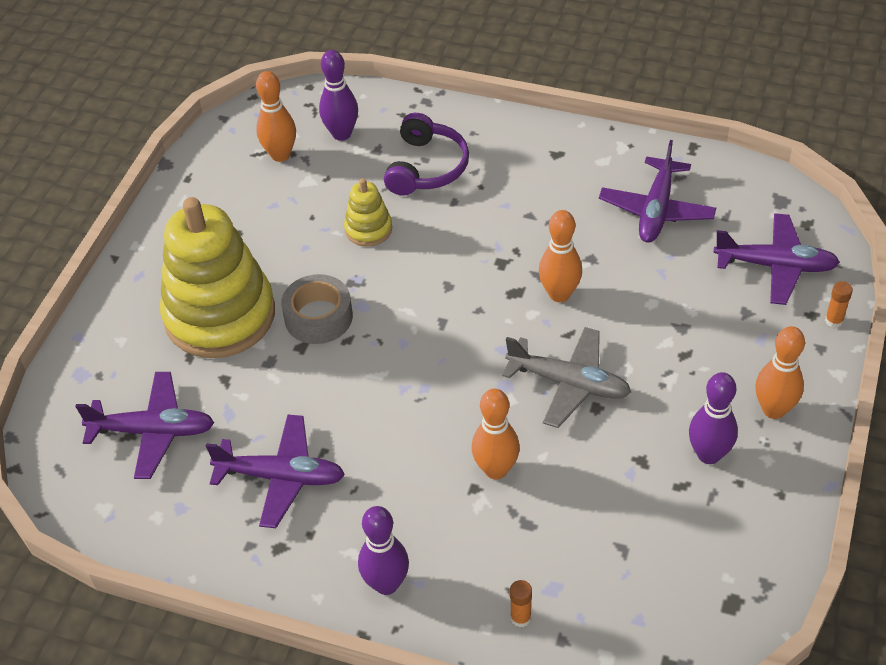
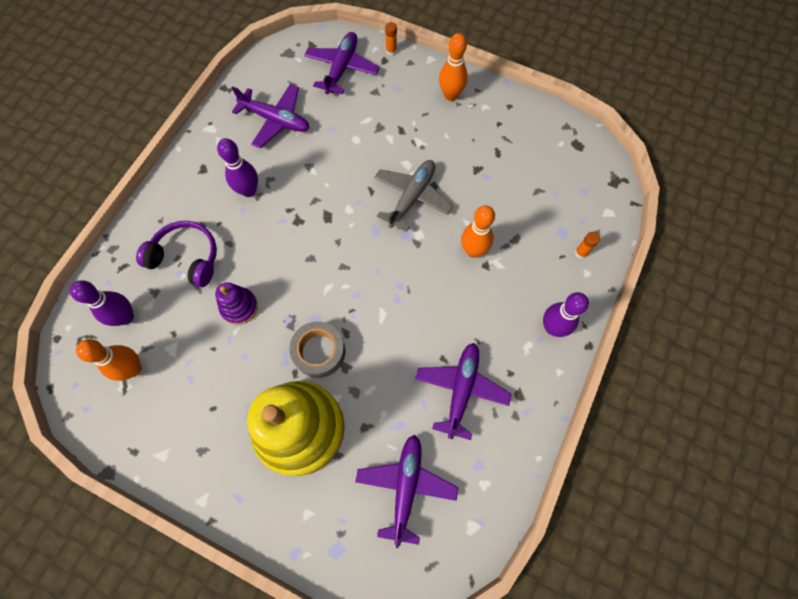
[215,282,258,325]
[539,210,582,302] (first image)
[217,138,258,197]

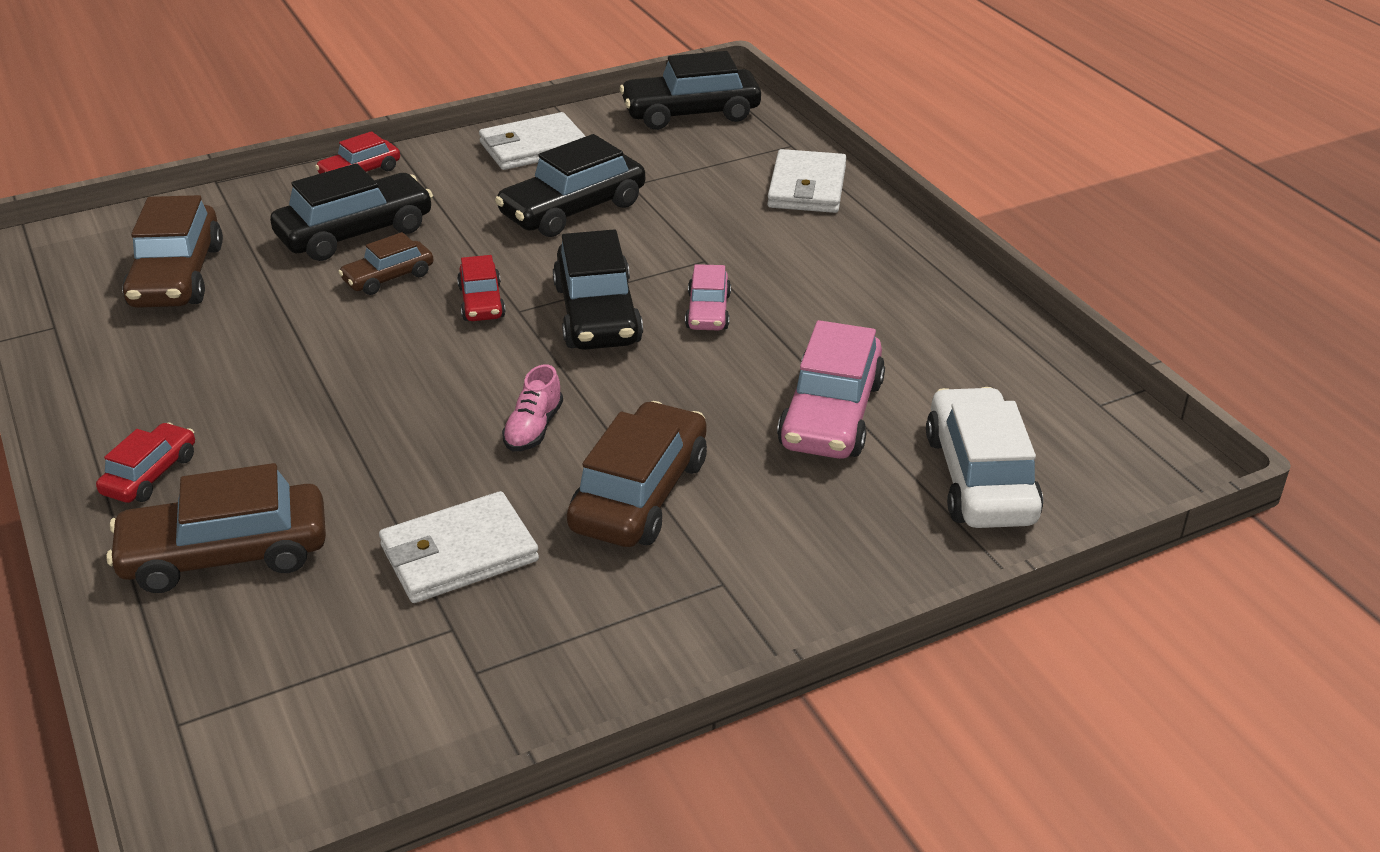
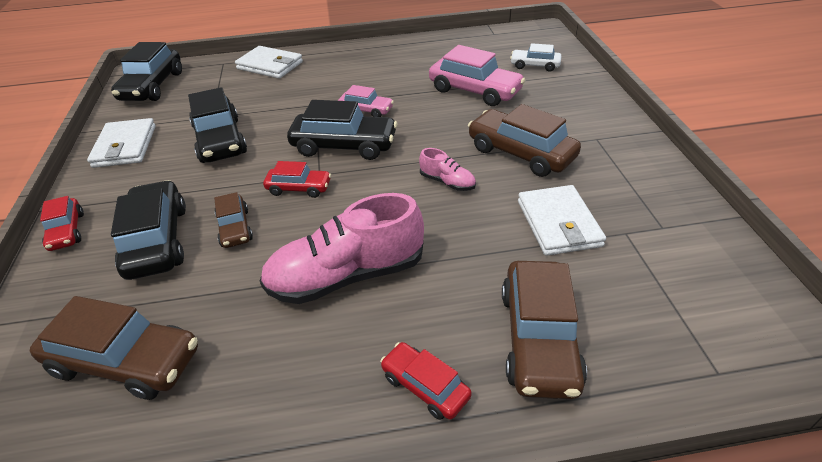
[510,43,562,72]
[259,193,424,304]

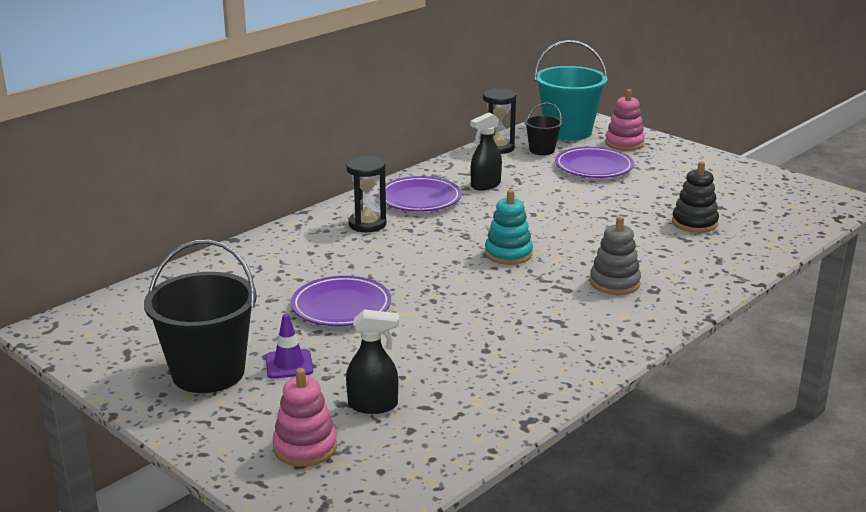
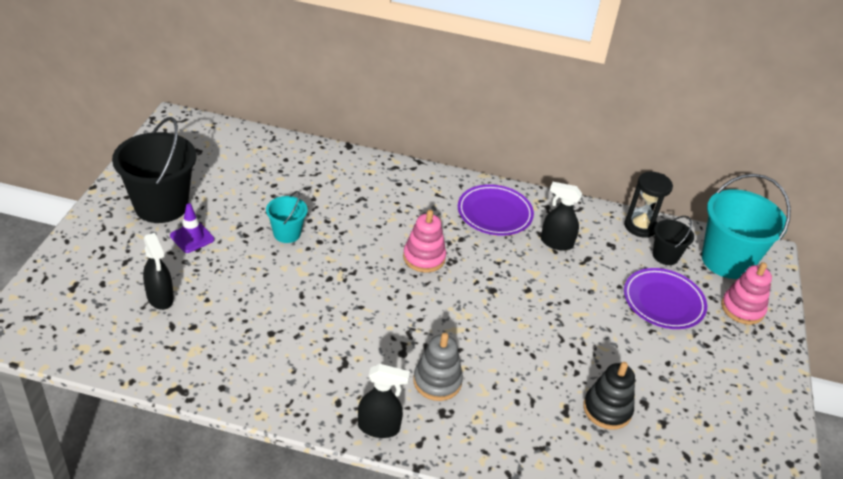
[403,210,446,273]
[266,191,308,243]
[346,156,387,232] (first image)
[485,190,533,265] (first image)
[358,364,410,438]

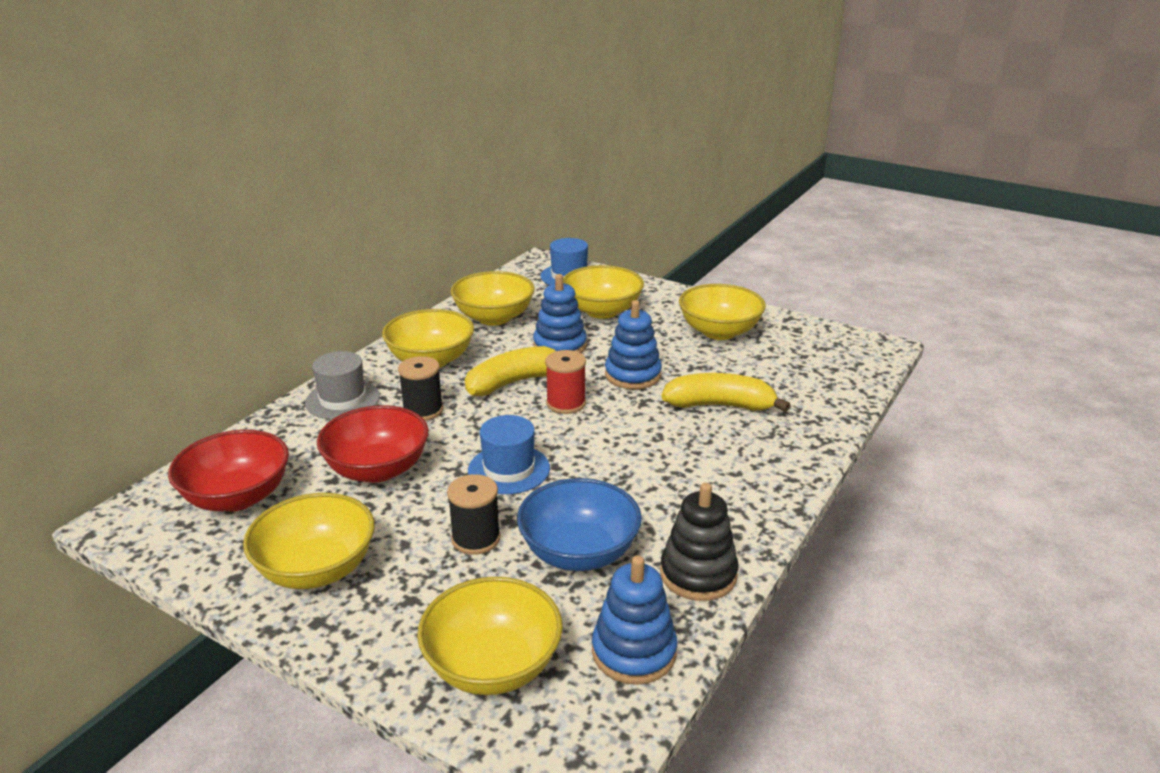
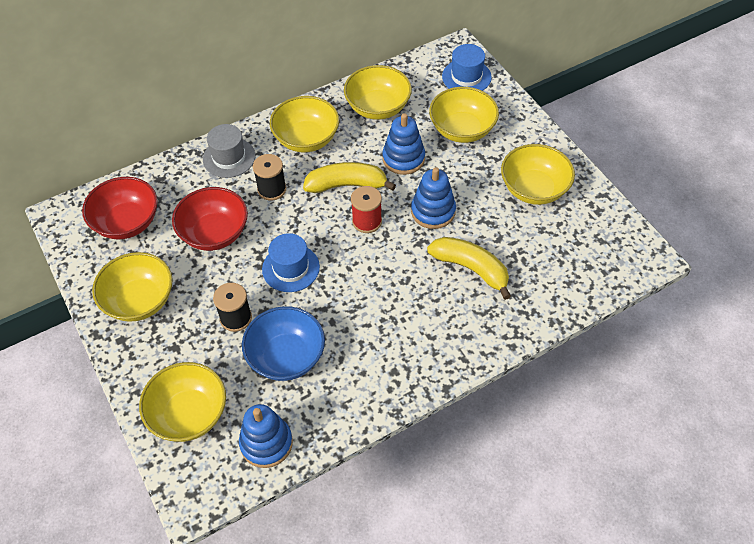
[660,483,739,601] (first image)

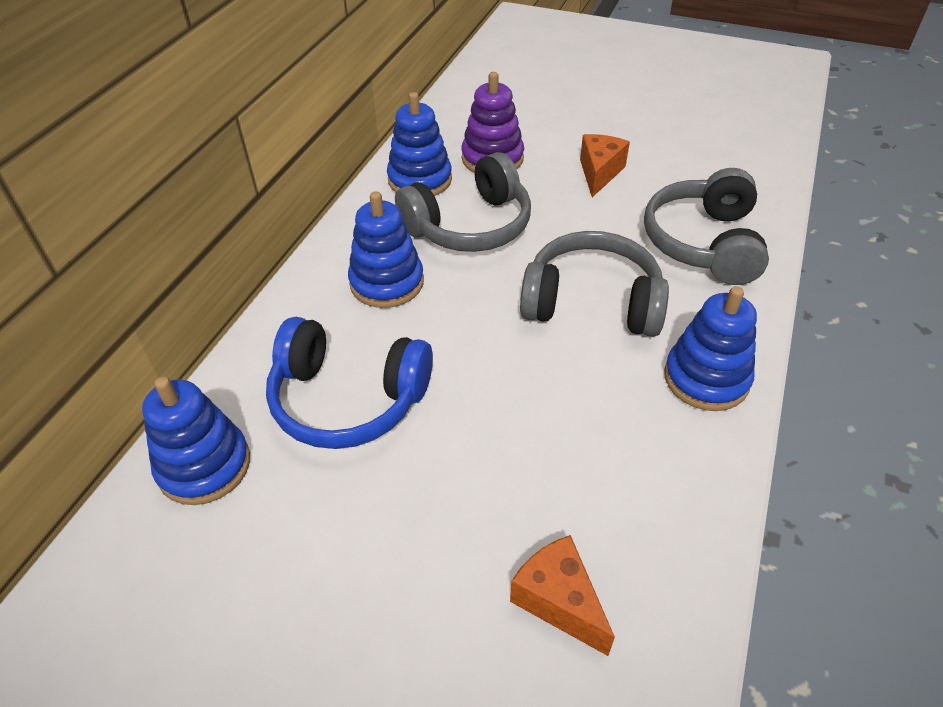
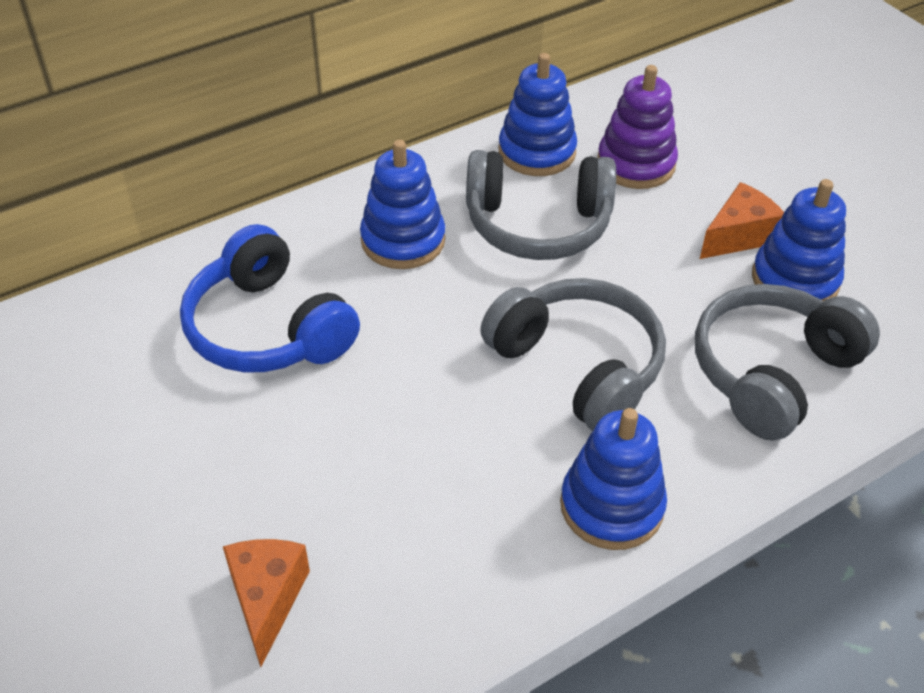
[752,179,846,301]

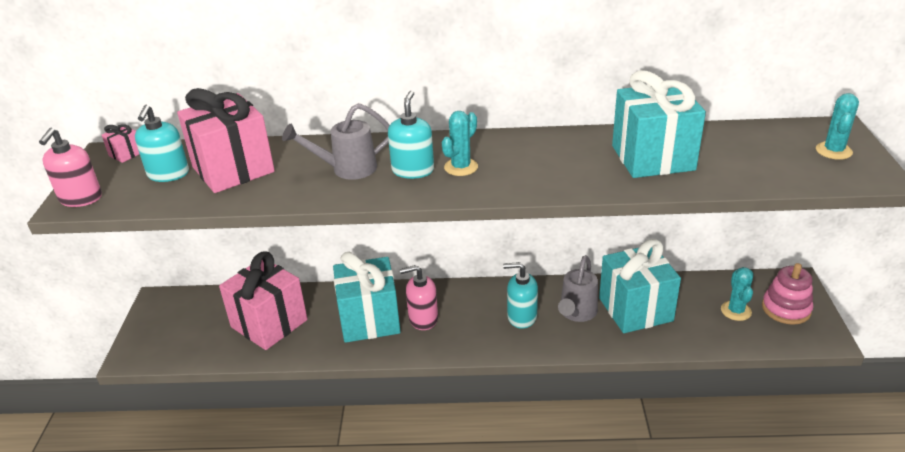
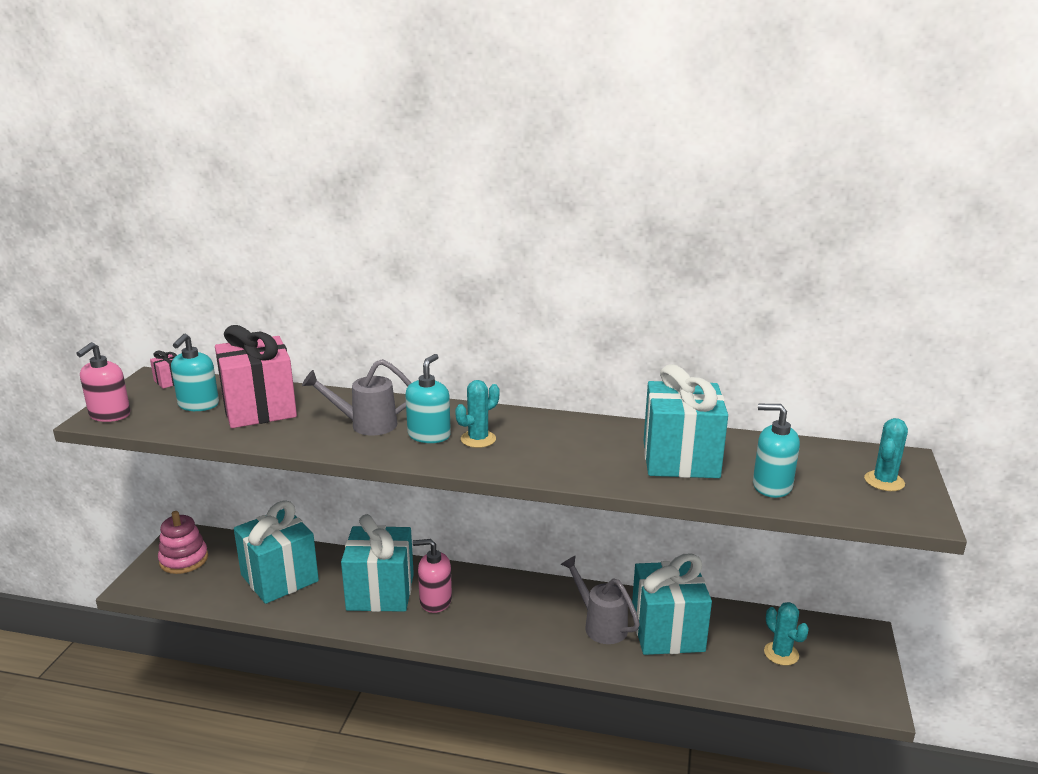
[234,500,319,604]
[753,404,800,498]
[561,555,640,644]
[764,602,809,666]
[158,511,208,574]

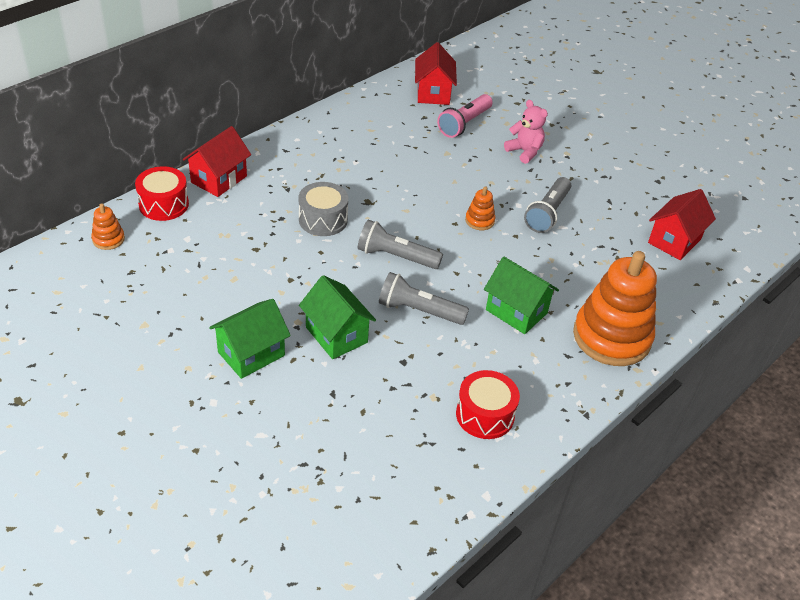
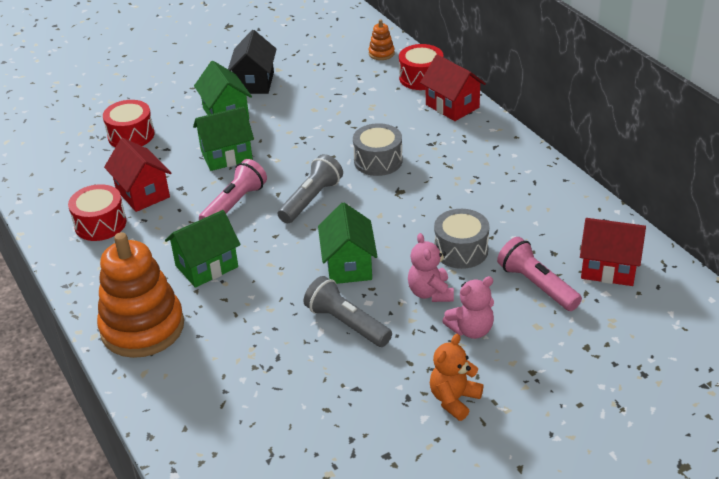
[199,159,267,220]
[318,203,378,284]
[104,138,172,212]
[103,100,155,147]
[228,30,277,94]
[408,233,454,302]
[430,334,483,421]
[434,209,489,269]

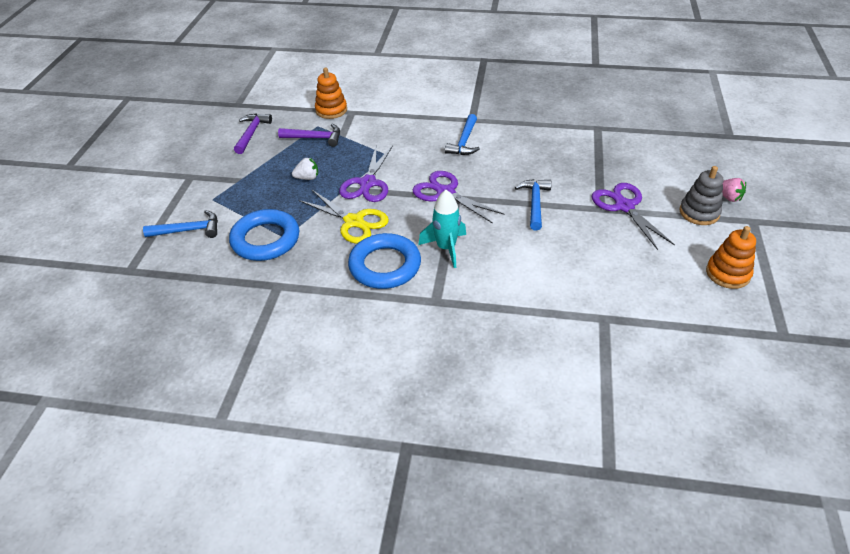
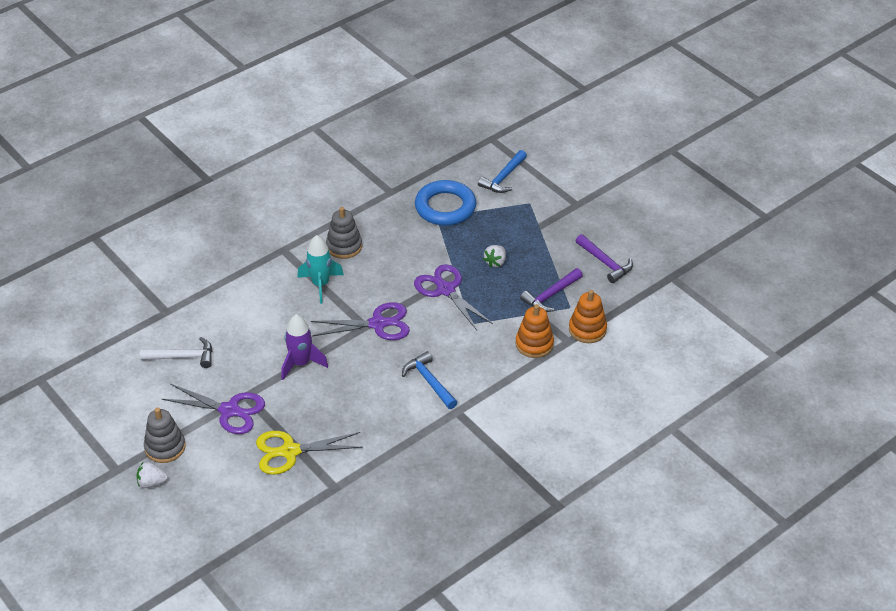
[256,431,363,475]
[326,207,362,259]
[281,314,328,380]
[515,304,554,358]
[136,462,168,488]
[140,337,212,368]

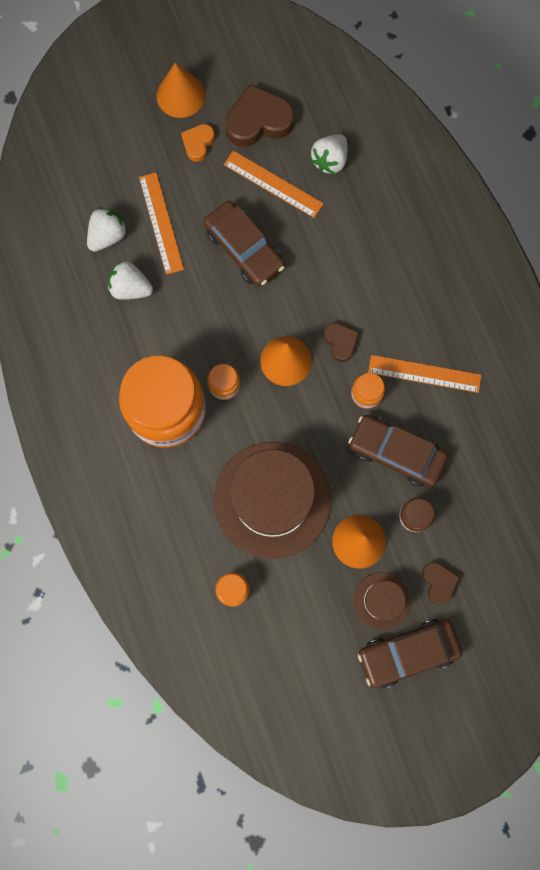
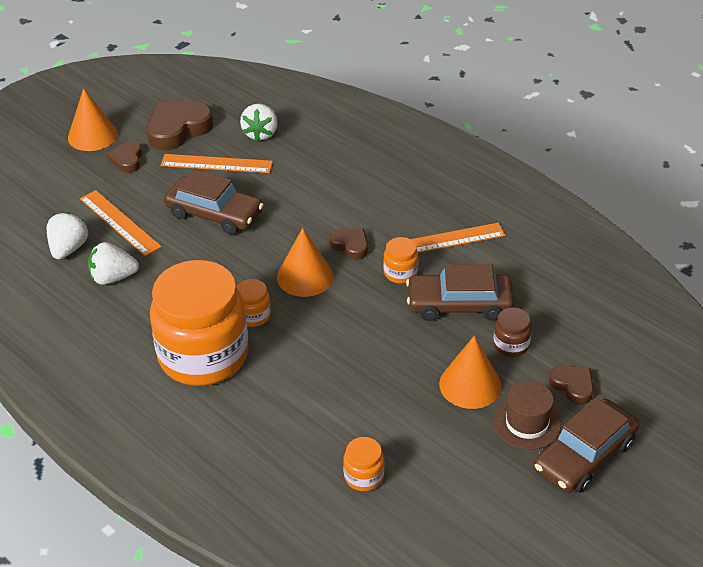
[107,141,142,173]
[214,442,331,559] (first image)

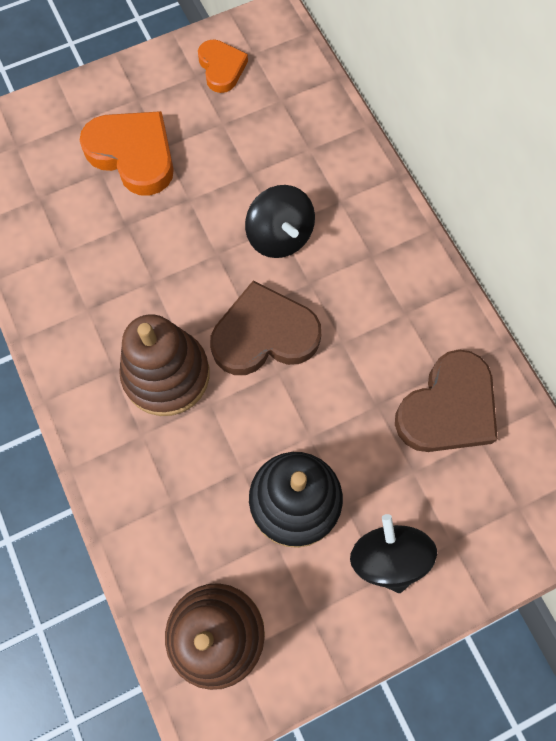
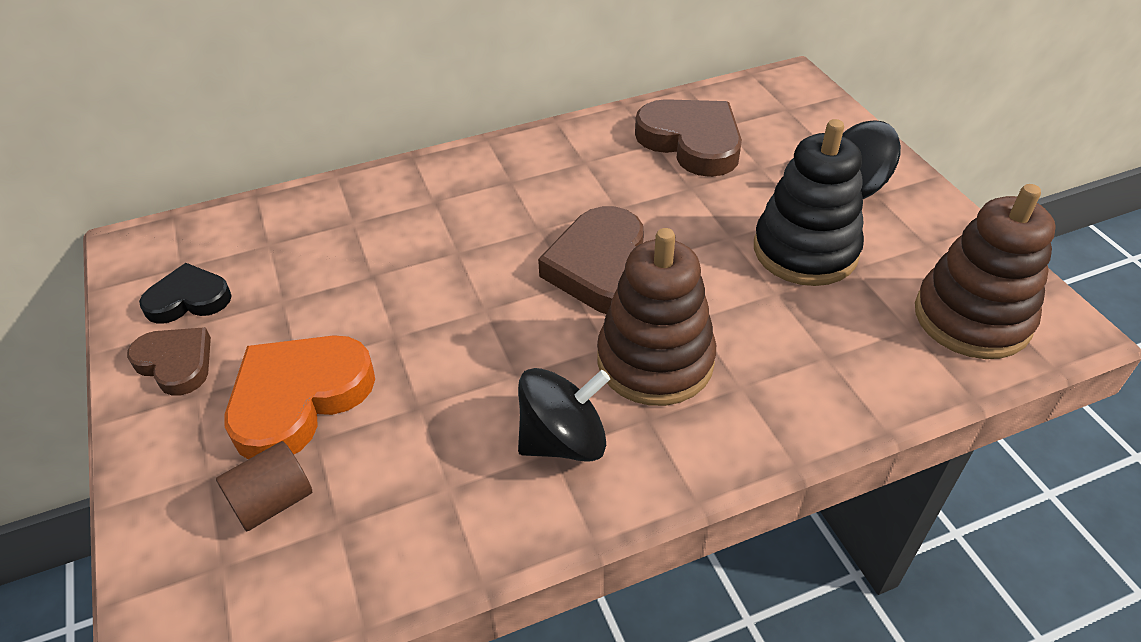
[139,263,232,324]
[518,368,610,462]
[127,327,211,396]
[216,441,312,531]

